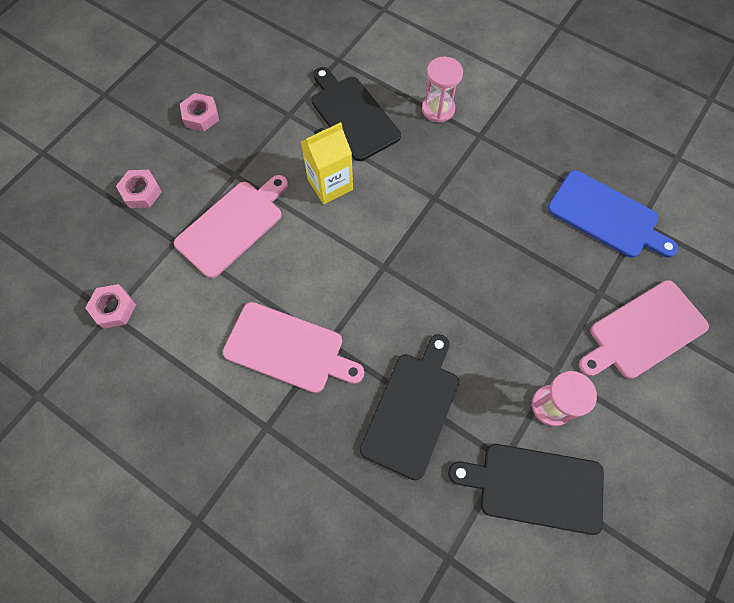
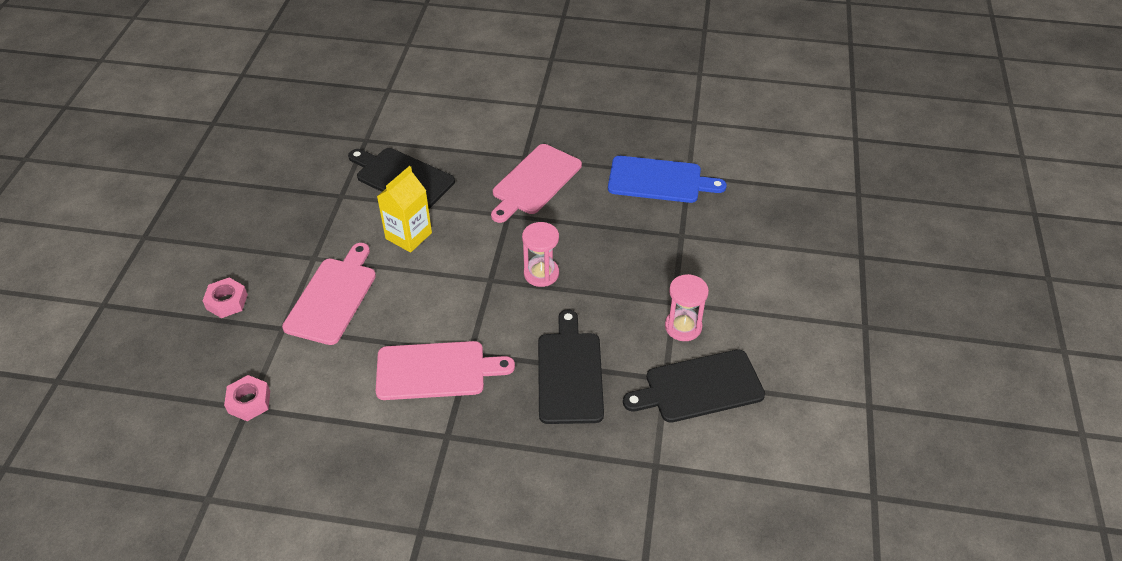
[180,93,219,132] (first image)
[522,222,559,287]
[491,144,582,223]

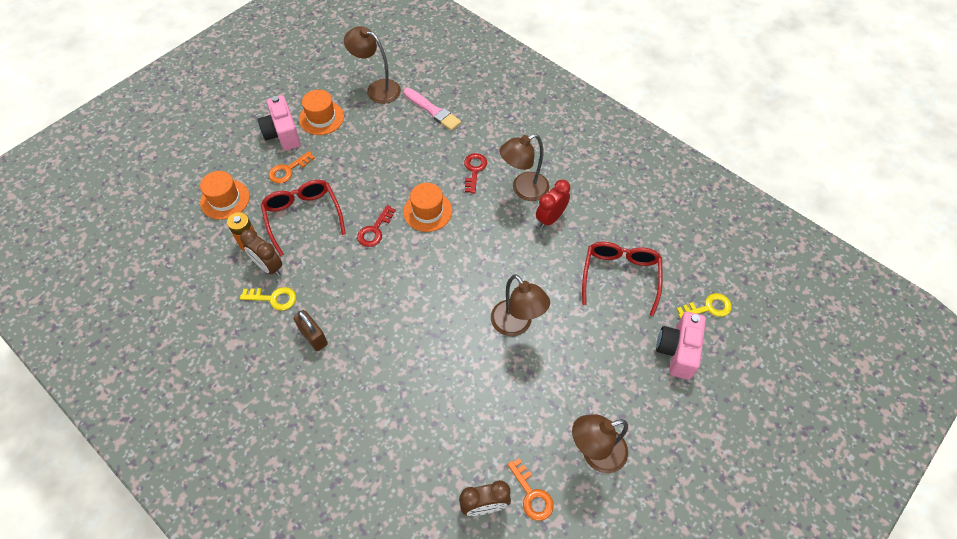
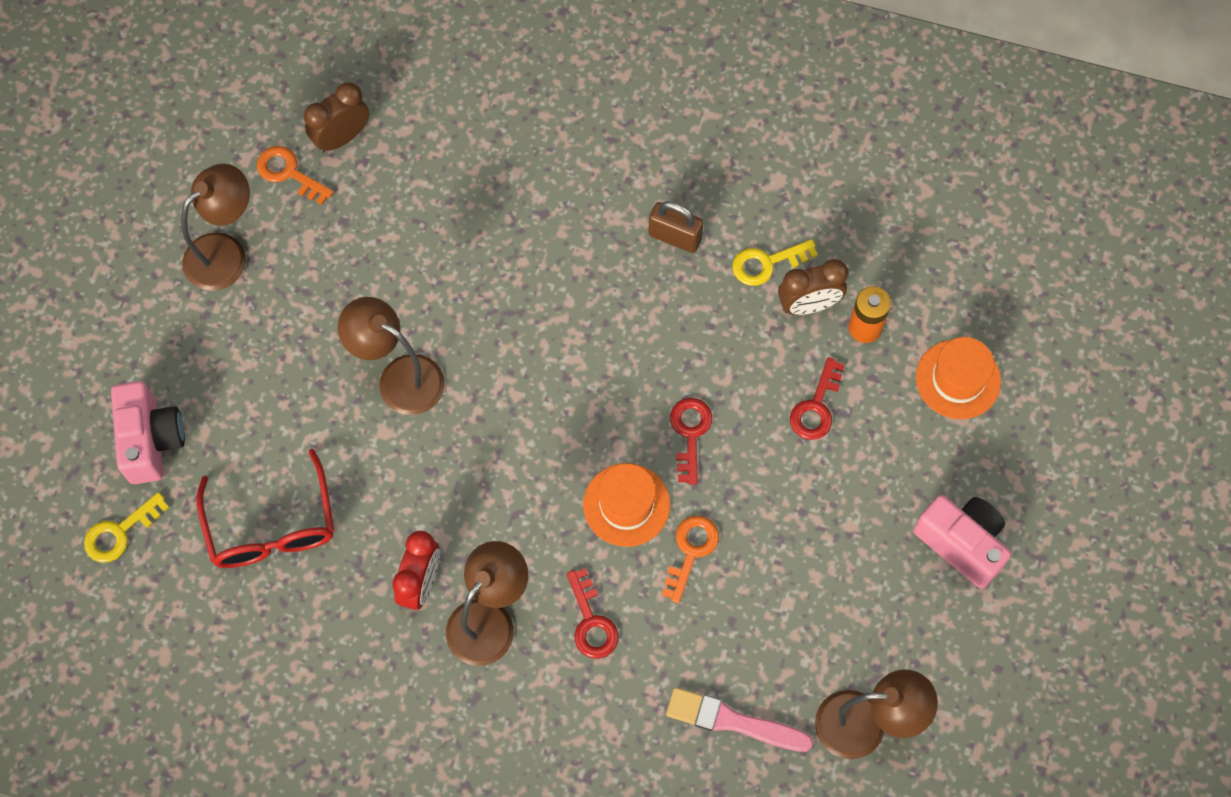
[778,259,848,315]
[790,357,845,440]
[662,515,719,603]
[299,90,344,135] (first image)

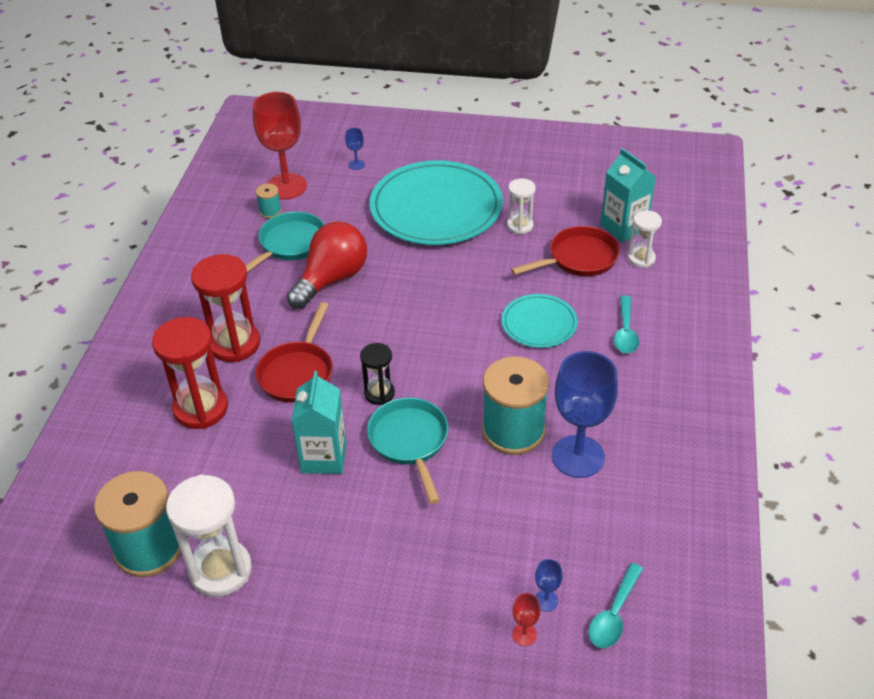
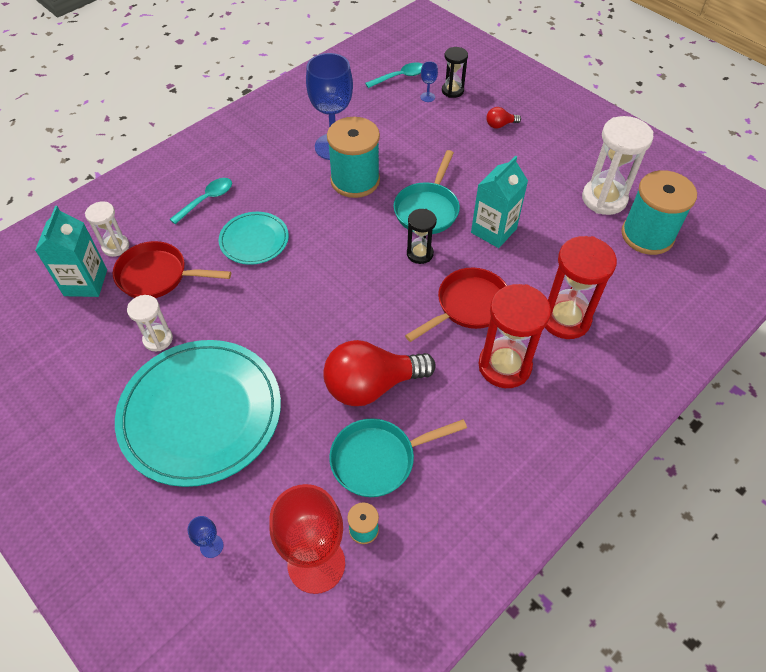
[442,47,468,98]
[487,107,521,129]

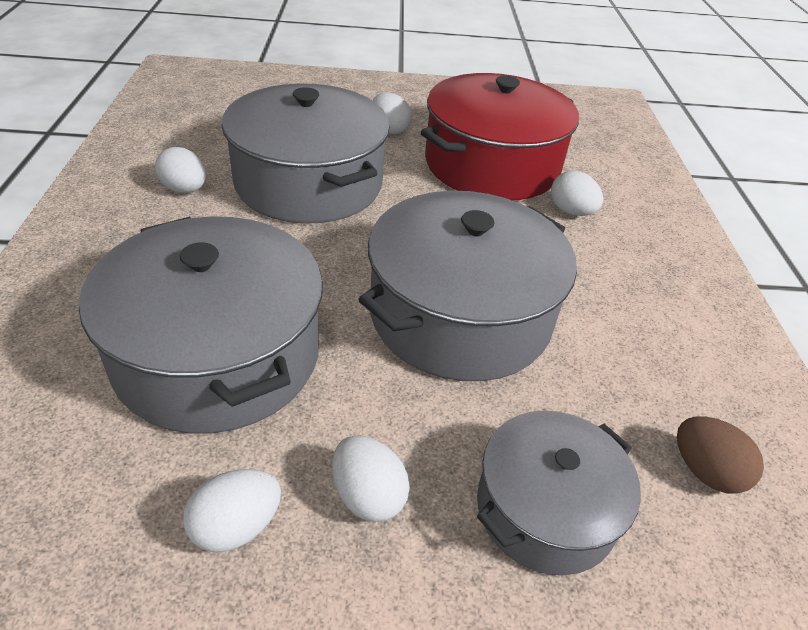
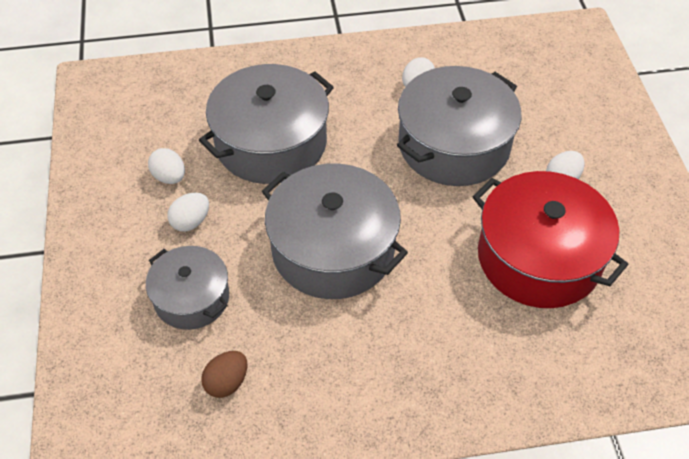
[551,170,603,216] (first image)

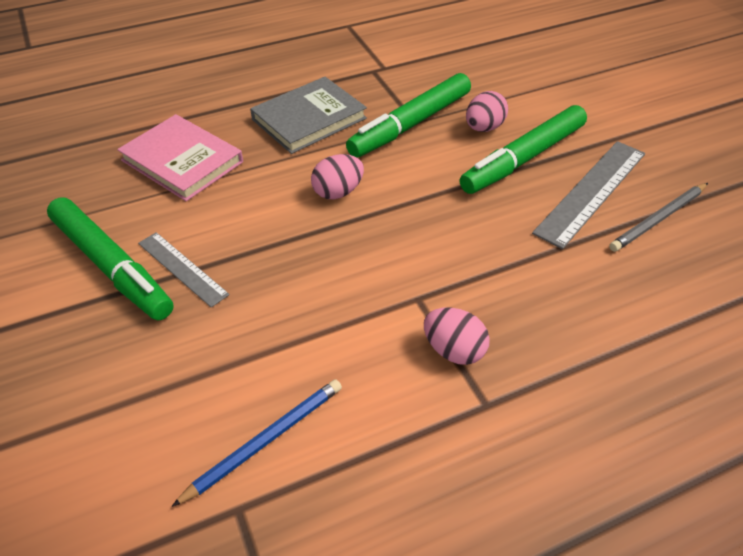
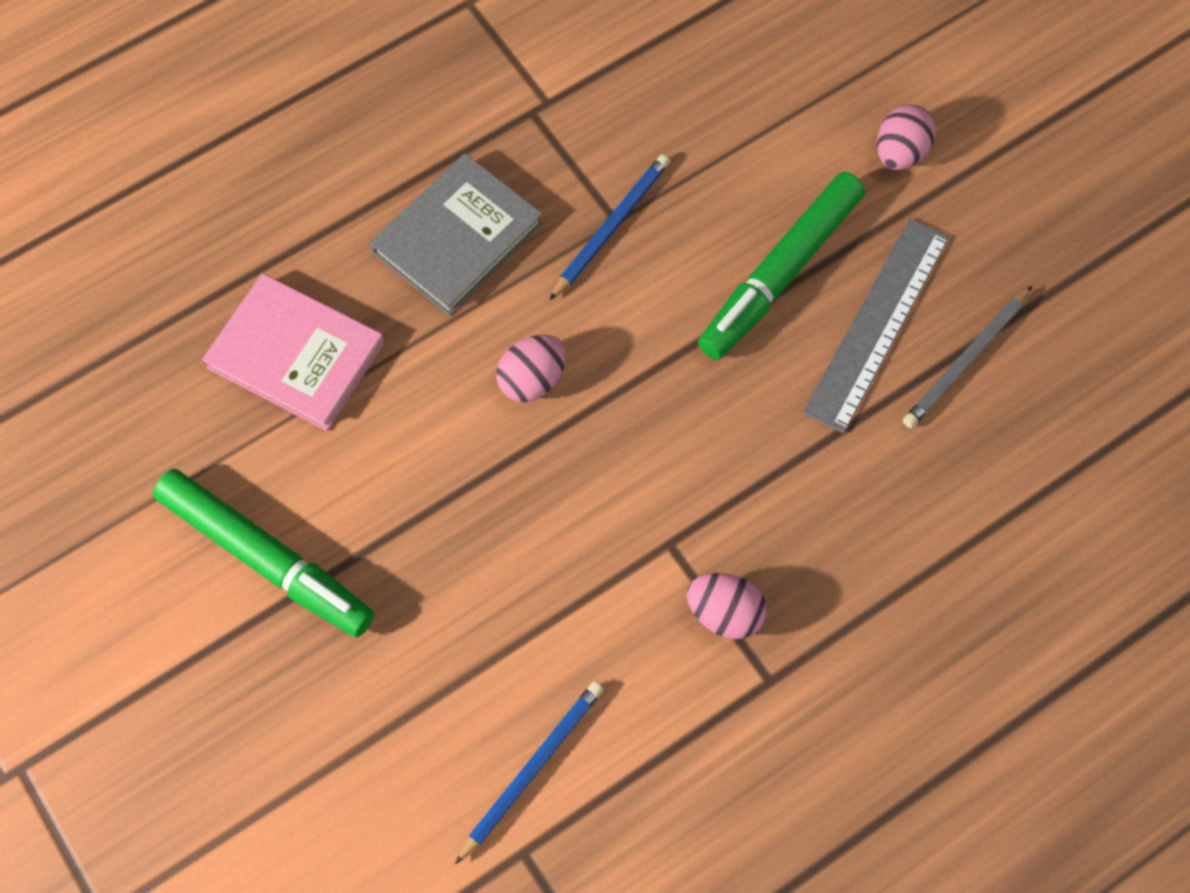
[138,232,230,308] (first image)
[549,154,670,300]
[877,104,936,170]

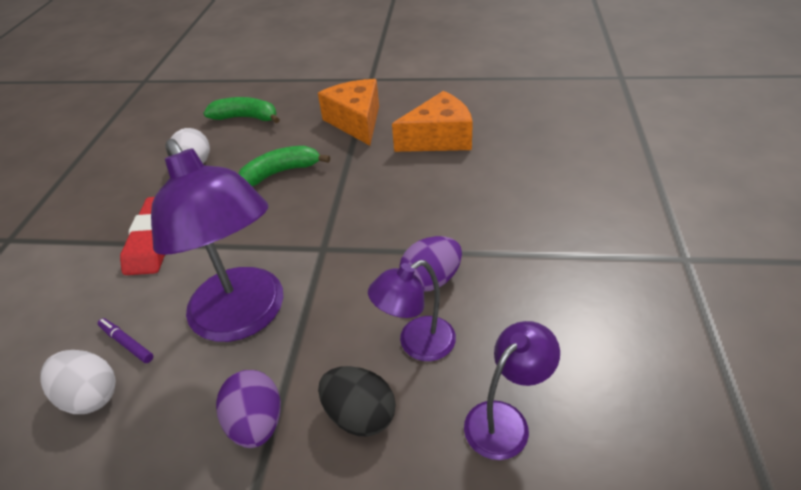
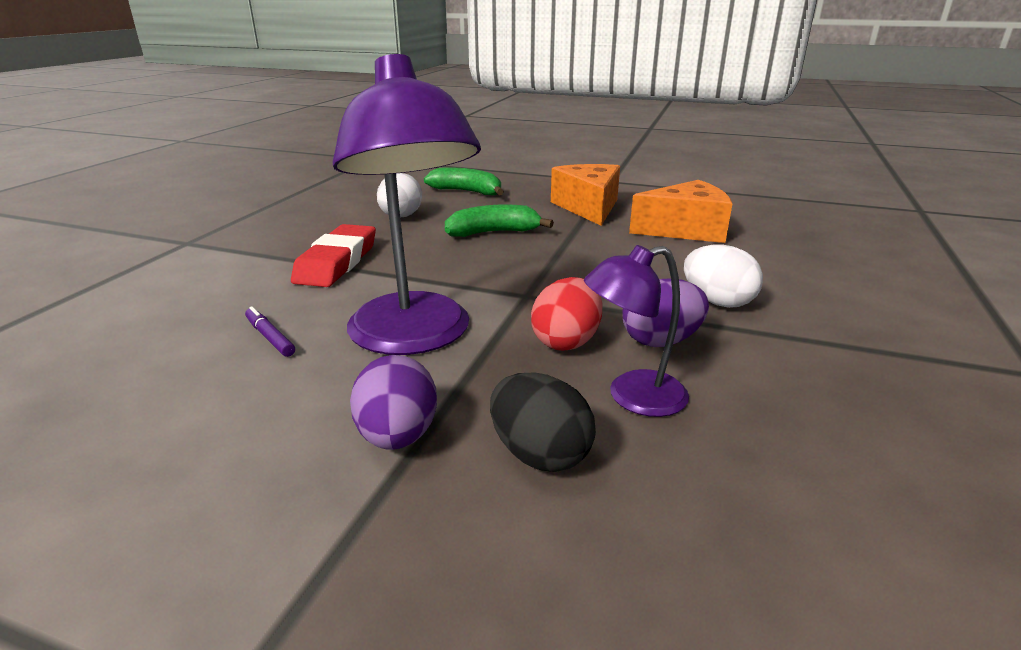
[684,245,763,308]
[464,321,560,460] (first image)
[531,277,602,351]

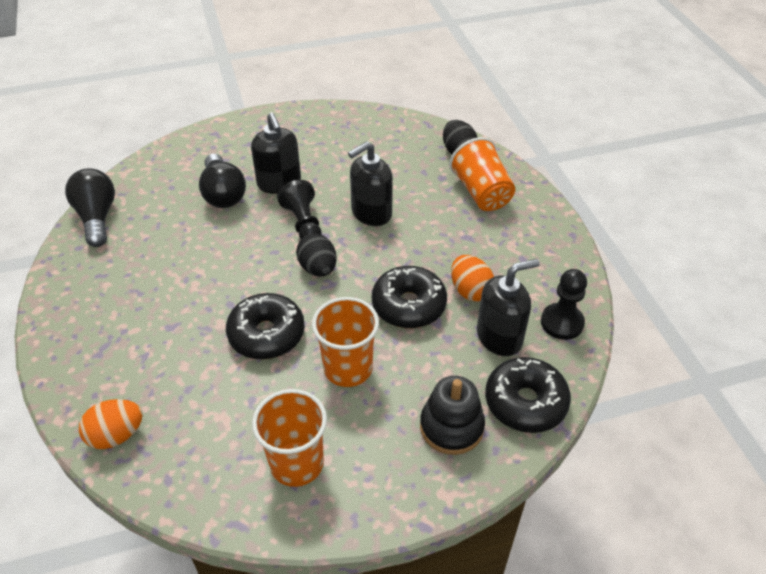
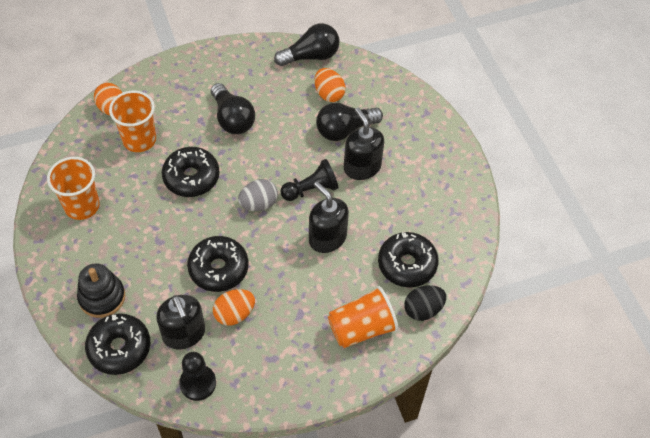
[344,108,384,180]
[238,179,278,211]
[109,90,156,152]
[211,83,255,134]
[314,68,346,102]
[378,232,439,288]

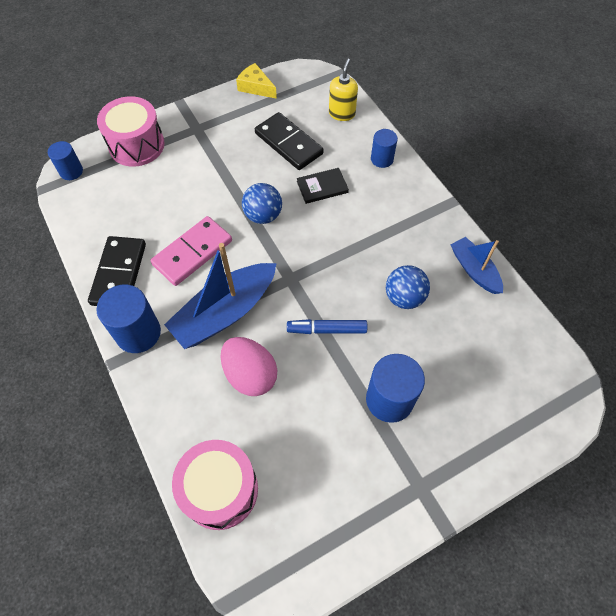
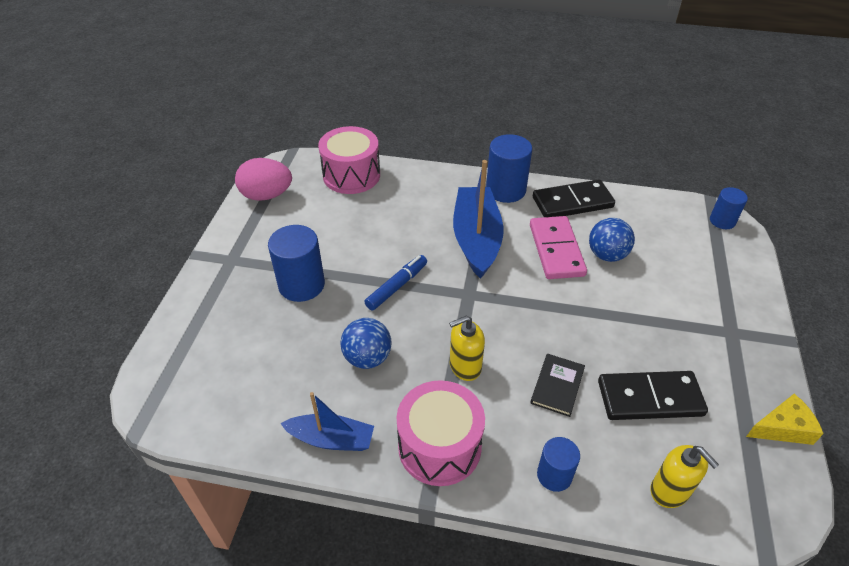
[533,180,615,217]
[396,380,485,486]
[235,158,292,201]
[589,218,635,262]
[449,316,485,381]

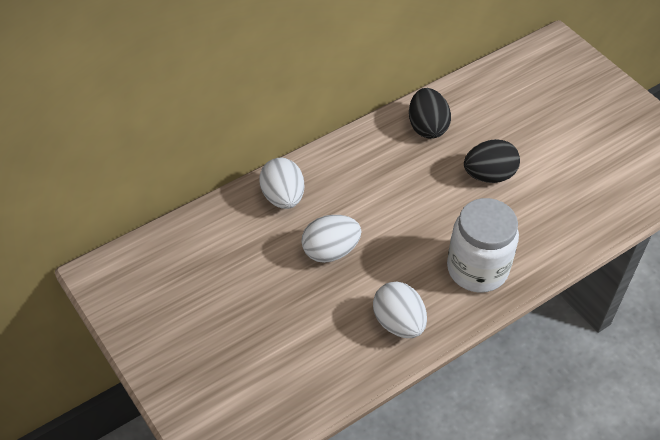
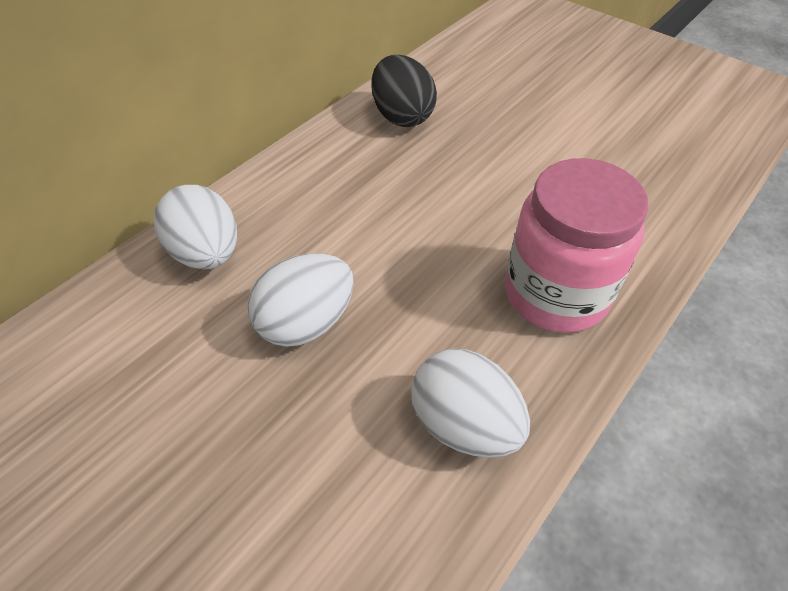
[505,158,648,333]
[464,139,520,183] (first image)

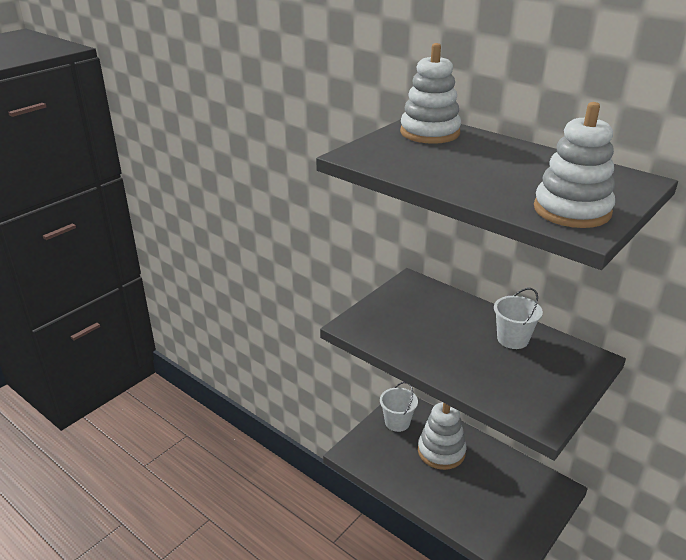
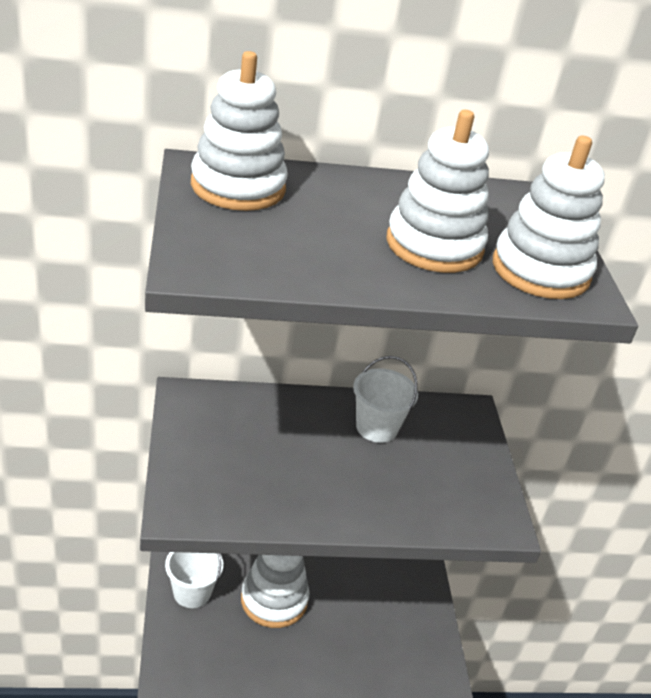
[387,110,489,273]

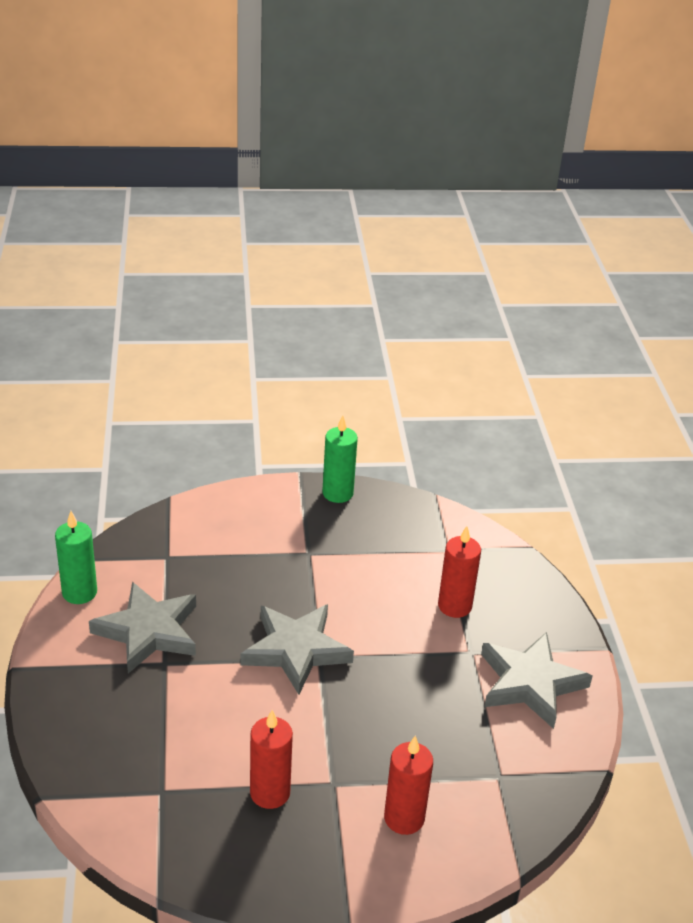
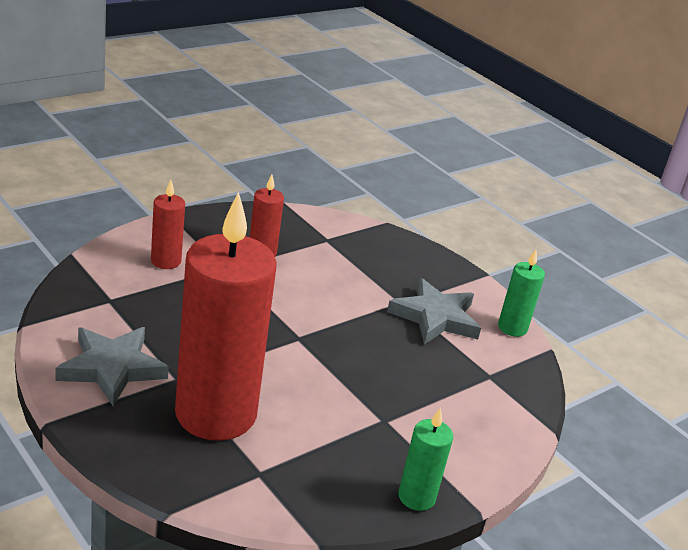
[241,604,354,695] (first image)
[175,192,276,441]

